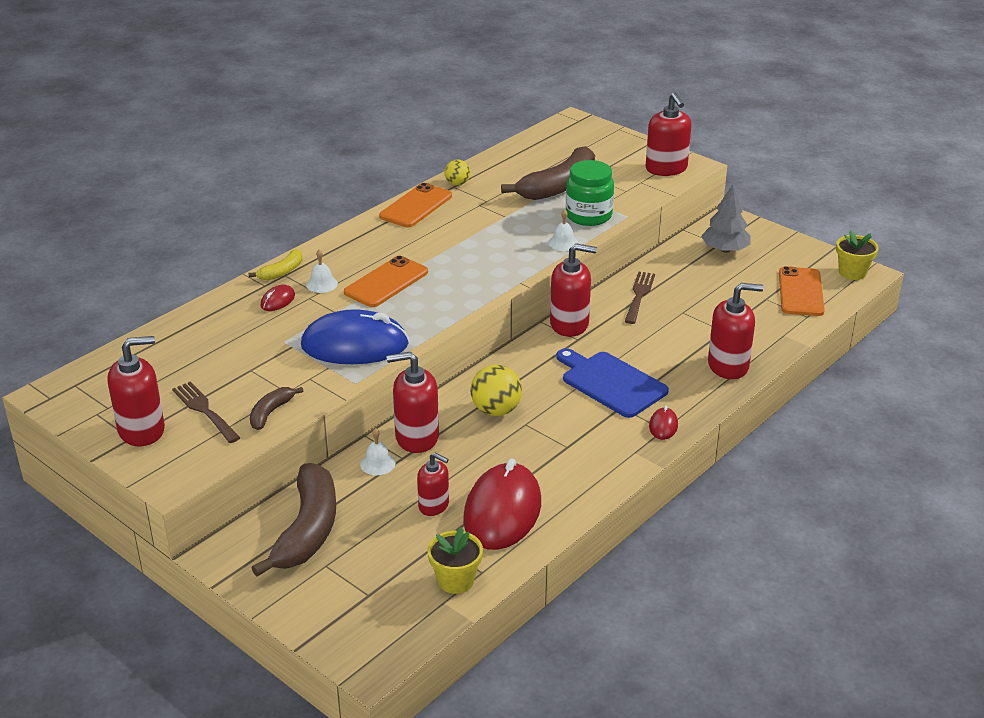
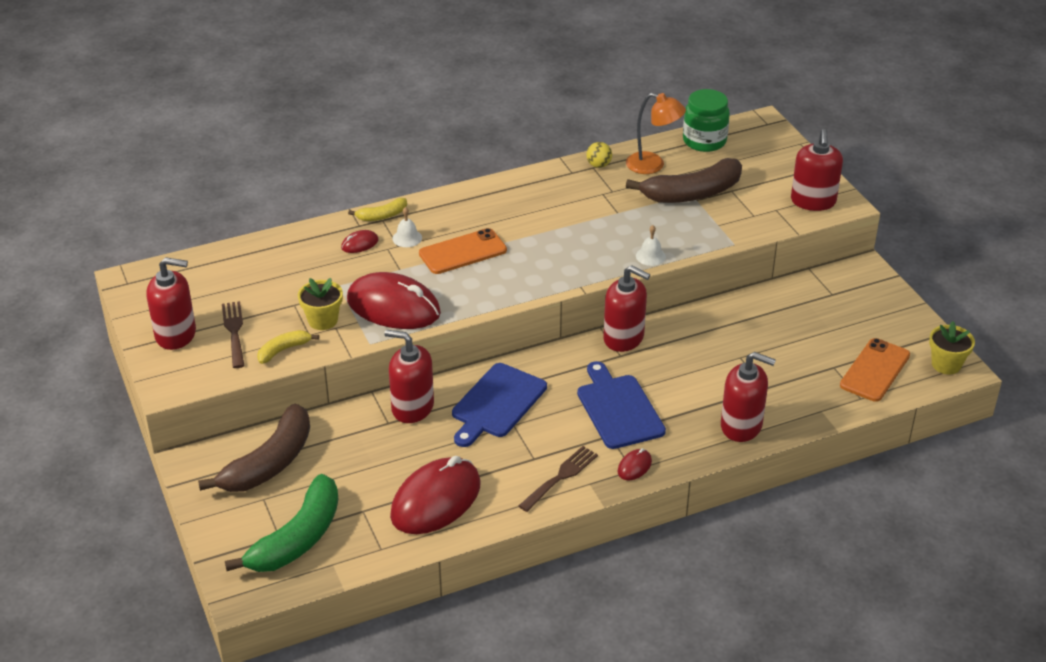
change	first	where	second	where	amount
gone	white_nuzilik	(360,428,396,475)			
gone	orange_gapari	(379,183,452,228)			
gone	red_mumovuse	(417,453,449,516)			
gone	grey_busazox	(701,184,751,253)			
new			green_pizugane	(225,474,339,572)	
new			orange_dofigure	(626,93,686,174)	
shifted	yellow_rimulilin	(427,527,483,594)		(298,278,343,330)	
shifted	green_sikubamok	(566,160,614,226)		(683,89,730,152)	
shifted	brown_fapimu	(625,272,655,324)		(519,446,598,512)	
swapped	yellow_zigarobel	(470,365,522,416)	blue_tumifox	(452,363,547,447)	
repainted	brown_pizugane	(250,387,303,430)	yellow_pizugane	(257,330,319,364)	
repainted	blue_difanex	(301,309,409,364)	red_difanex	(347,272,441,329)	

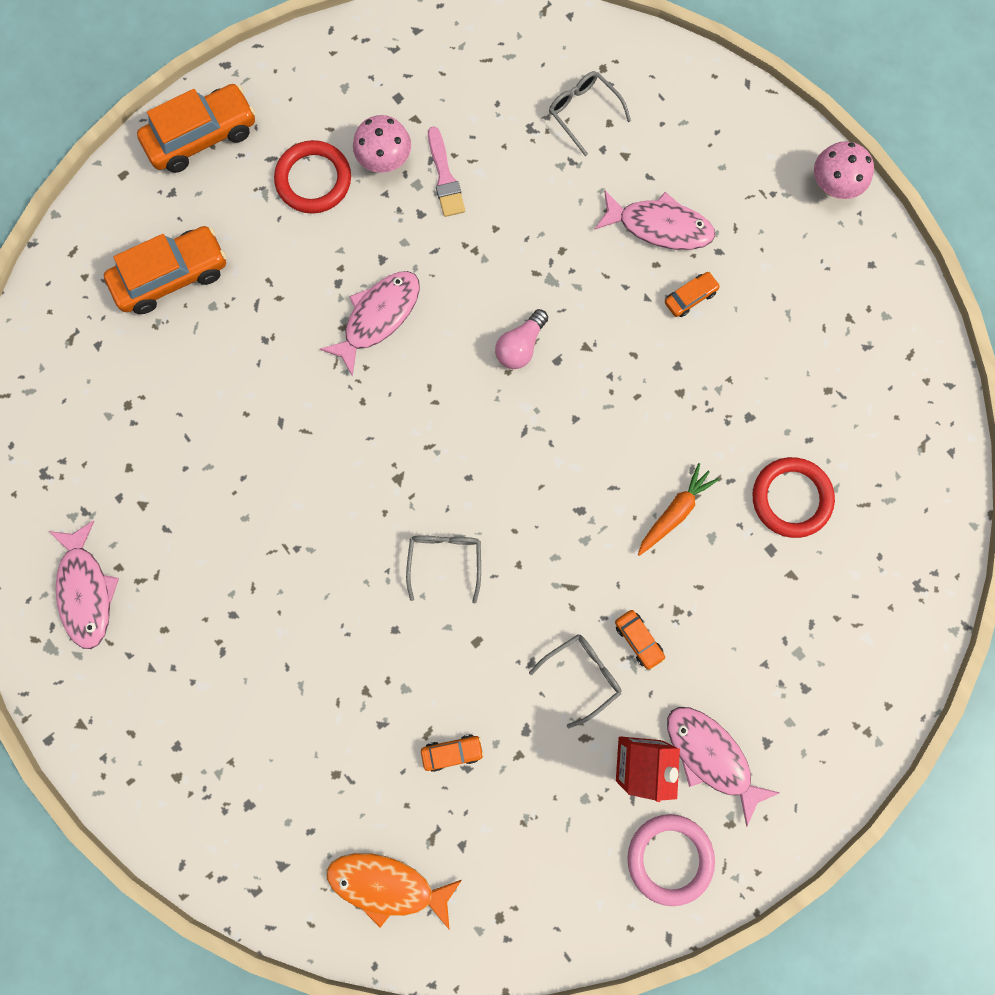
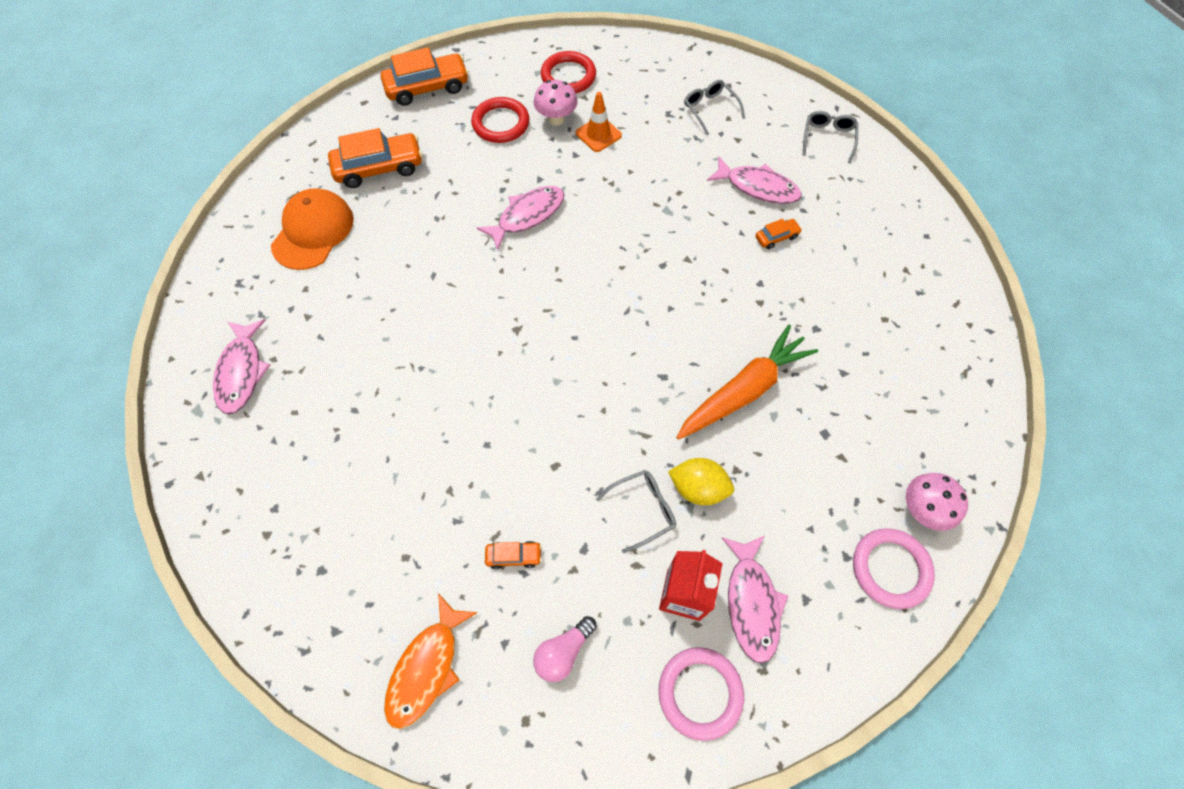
change	first	where	second	where	amount
new			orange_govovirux	(271,188,354,270)	
new			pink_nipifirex	(853,528,935,609)	
shifted	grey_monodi	(406,535,481,603)		(802,111,858,163)	
shifted	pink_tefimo	(495,309,548,369)		(533,616,597,682)	
shifted	red_nipifirex	(753,457,835,538)		(541,51,596,93)	
shifted	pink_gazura	(814,141,874,199)		(906,473,968,531)	
swapped	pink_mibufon	(428,127,465,217)	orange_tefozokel	(576,92,622,152)	
swapped	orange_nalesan	(615,610,665,670)	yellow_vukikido	(668,458,734,505)	
rotated	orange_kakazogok	(327,853,462,929)		(384,593,478,729)	90 degrees counterclockwise
rotated	pink_kakazogok	(667,707,780,826)		(722,536,788,664)	150 degrees counterclockwise
scaled	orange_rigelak	(638,463,719,556)		(676,324,818,440)	x1.80

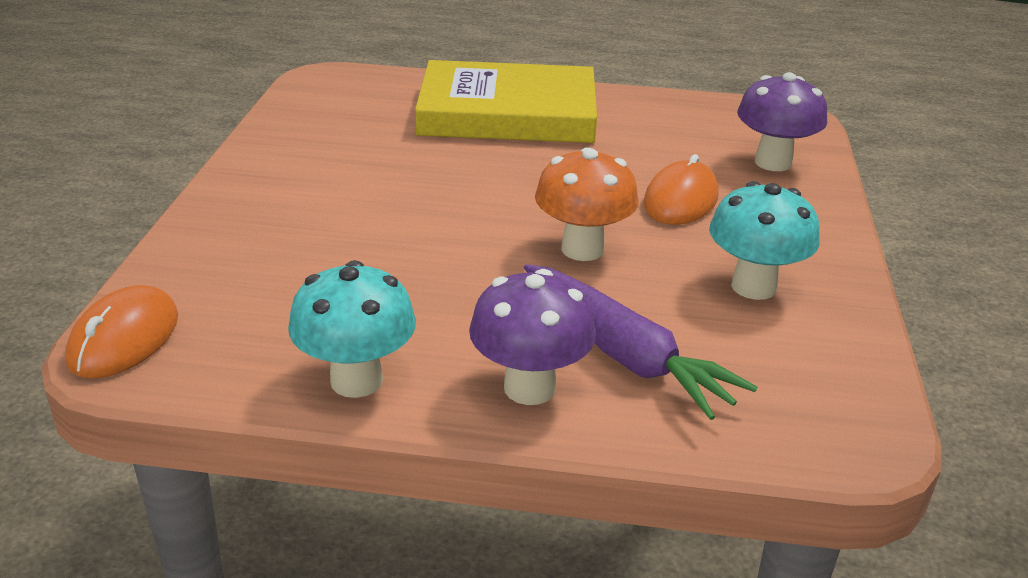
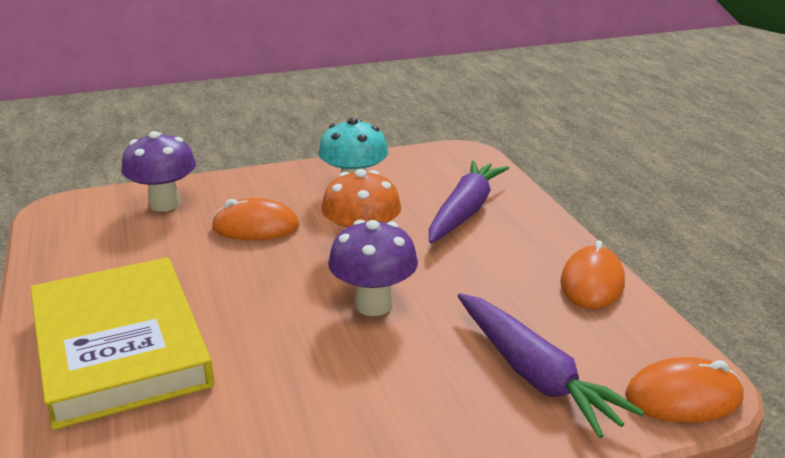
change	first	where	second	where	amount
new			purple_rigelak	(458,293,644,438)	
shifted	purple_gazura	(469,269,596,405)		(328,220,418,316)	
swapped	turquoise_gazura	(288,260,416,398)	orange_difanex	(560,240,625,309)	

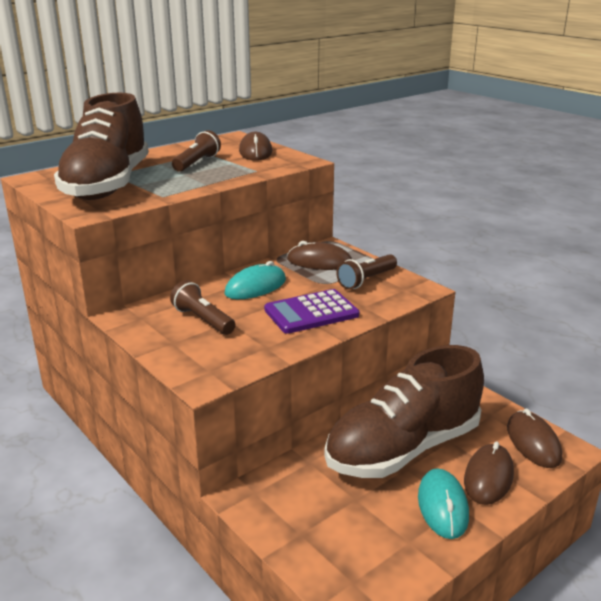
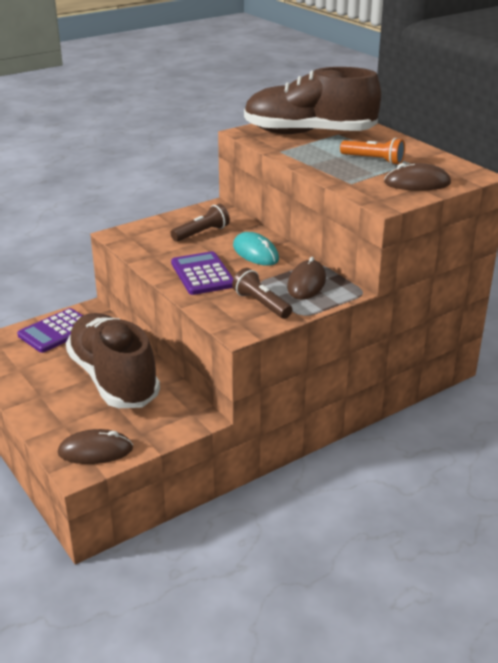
change	first	where	second	where	amount
gone	turquoise_difanex	(418,468,469,539)			
gone	brown_difanex	(464,442,514,505)			
new			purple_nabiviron	(17,308,83,353)	
repainted	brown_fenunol	(172,130,221,172)	orange_fenunol	(340,138,405,165)	

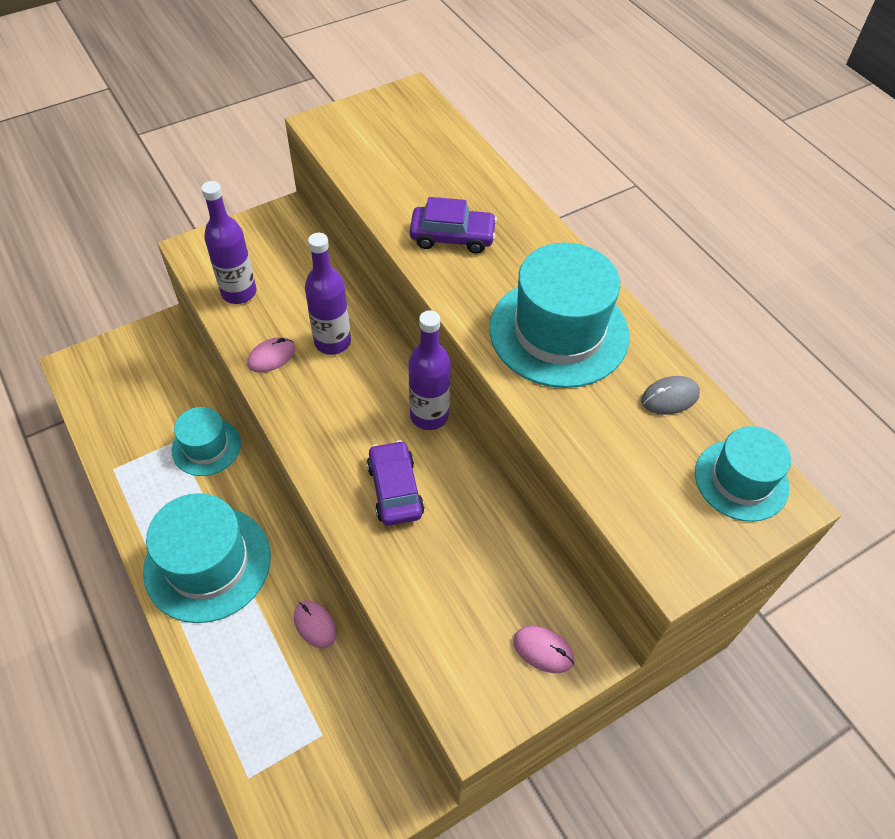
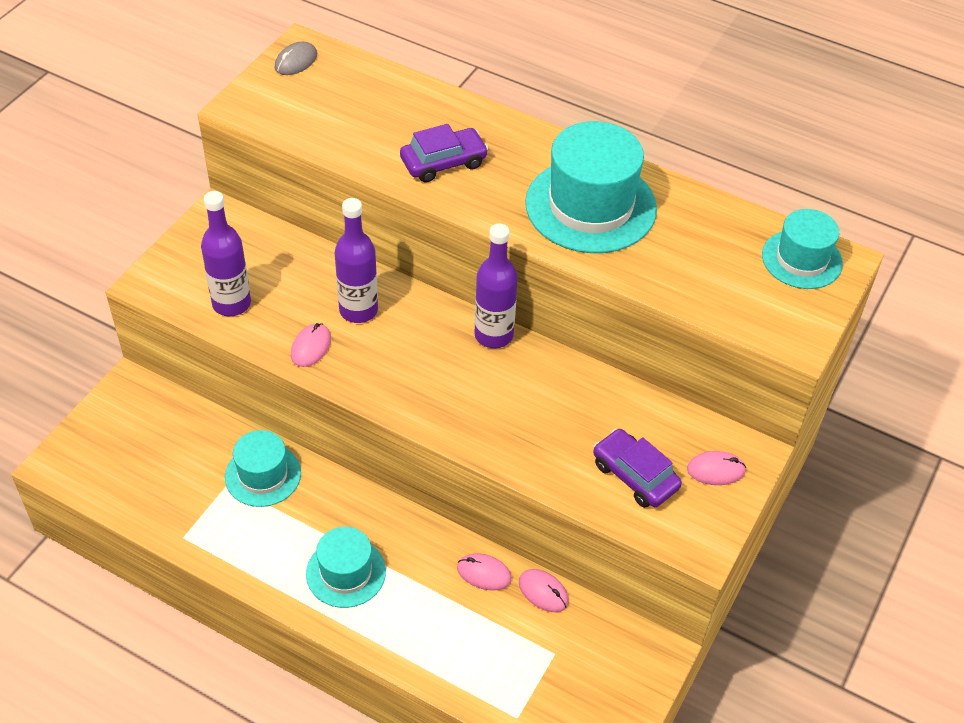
change	first	where	second	where	amount
new			pink_difanex	(519,569,569,612)	
shifted	purple_nalesan	(367,440,424,526)		(593,428,682,508)	
shifted	grey_difanex	(641,376,700,415)		(274,42,317,75)	
scaled	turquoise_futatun	(143,493,271,623)		(306,527,386,608)	x0.59

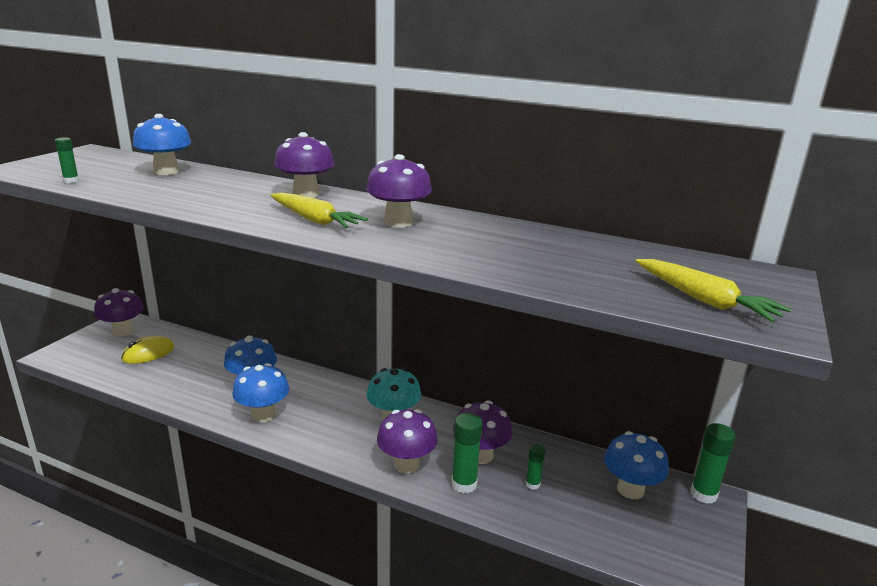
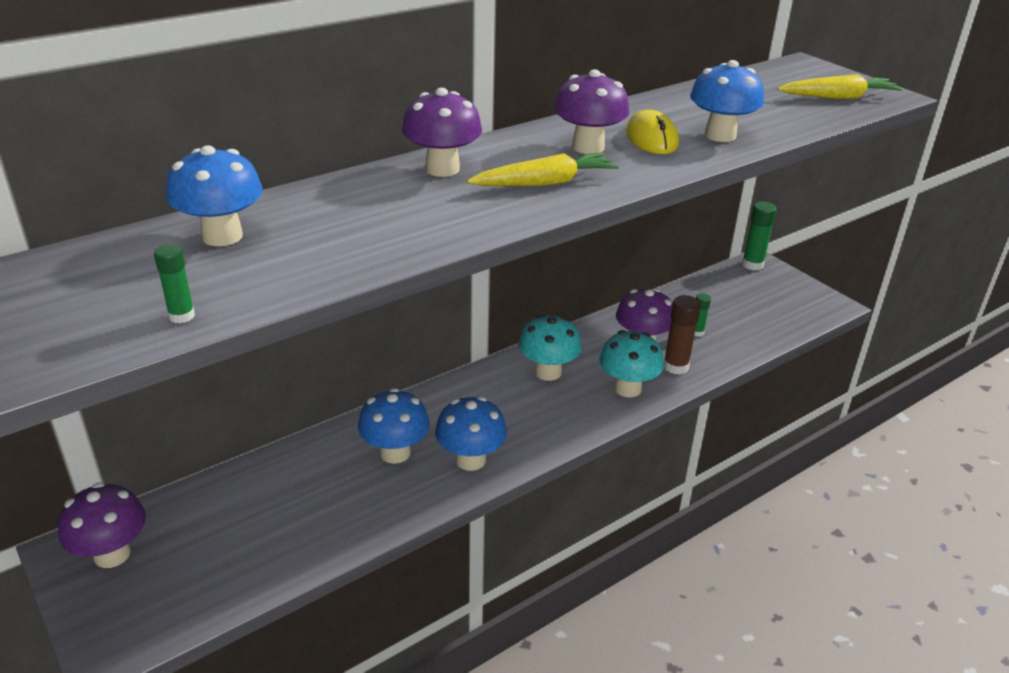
change	first	where	second	where	amount
shifted	yellow_difanex	(121,336,175,364)		(626,110,679,154)	
shifted	blue_gazura	(604,431,669,499)		(690,60,764,142)	
repainted	purple_gazura	(377,409,438,473)	turquoise_gazura	(599,330,664,398)	
repainted	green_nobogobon	(451,413,483,493)	brown_nobogobon	(664,295,701,375)	

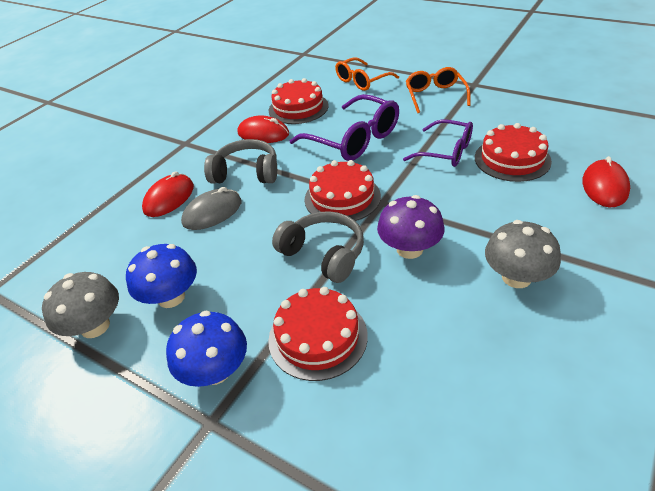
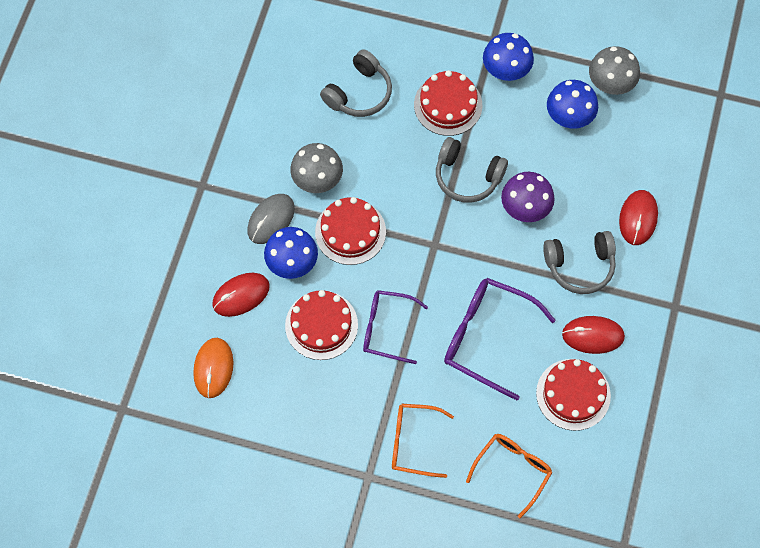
change	first	where	second	where	amount
new			orange_difanex	(193,338,233,398)	
new			blue_gazura	(264,227,318,279)	
new			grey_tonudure	(320,49,392,117)	
shifted	grey_difanex	(181,187,242,230)		(247,194,295,244)	
shifted	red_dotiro	(305,160,381,223)		(315,197,386,265)	
shifted	purple_gazura	(377,195,445,259)		(501,172,555,222)	
rotated	orange_monodi	(406,67,471,113)		(392,404,454,478)	120 degrees clockwise
rotated	red_difanex	(582,156,630,207)		(212,273,270,317)	60 degrees clockwise

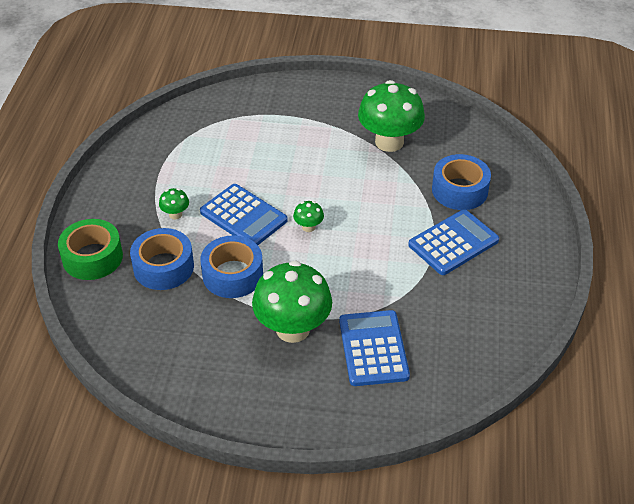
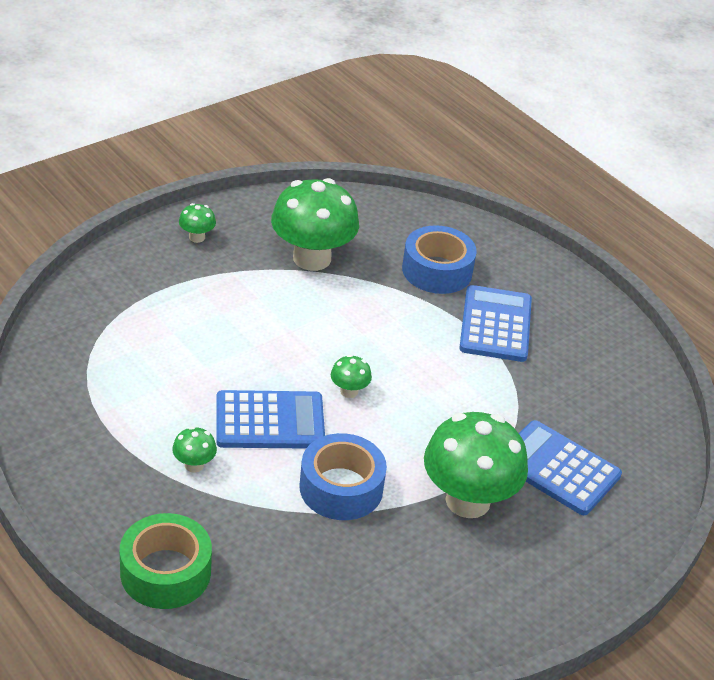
change	first	where	second	where	amount
gone	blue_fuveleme	(130,228,194,290)			
new			green_gazura	(179,203,216,243)	

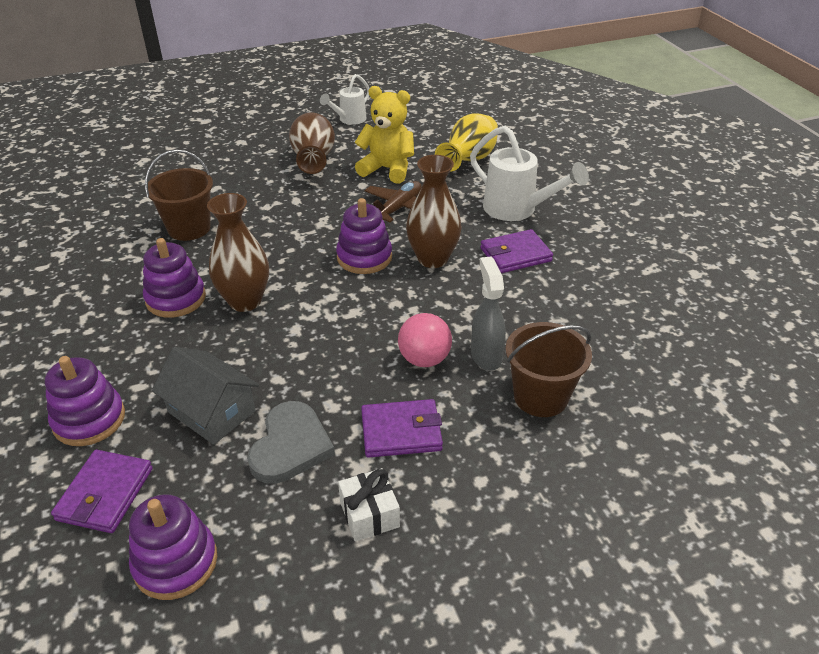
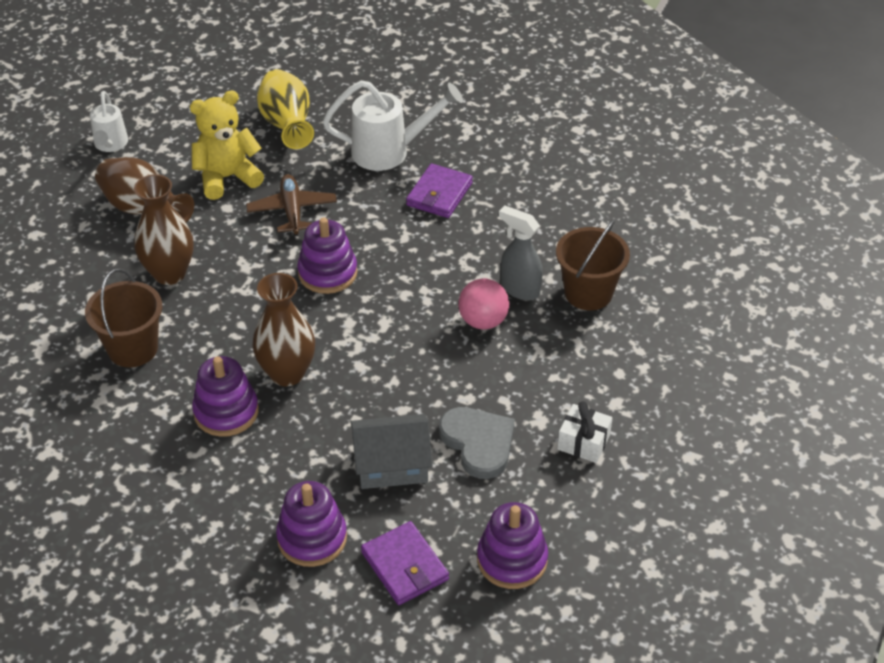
change	first	where	second	where	amount
gone	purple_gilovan	(361,399,443,458)			
shifted	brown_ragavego	(406,155,462,268)		(134,174,193,285)	

